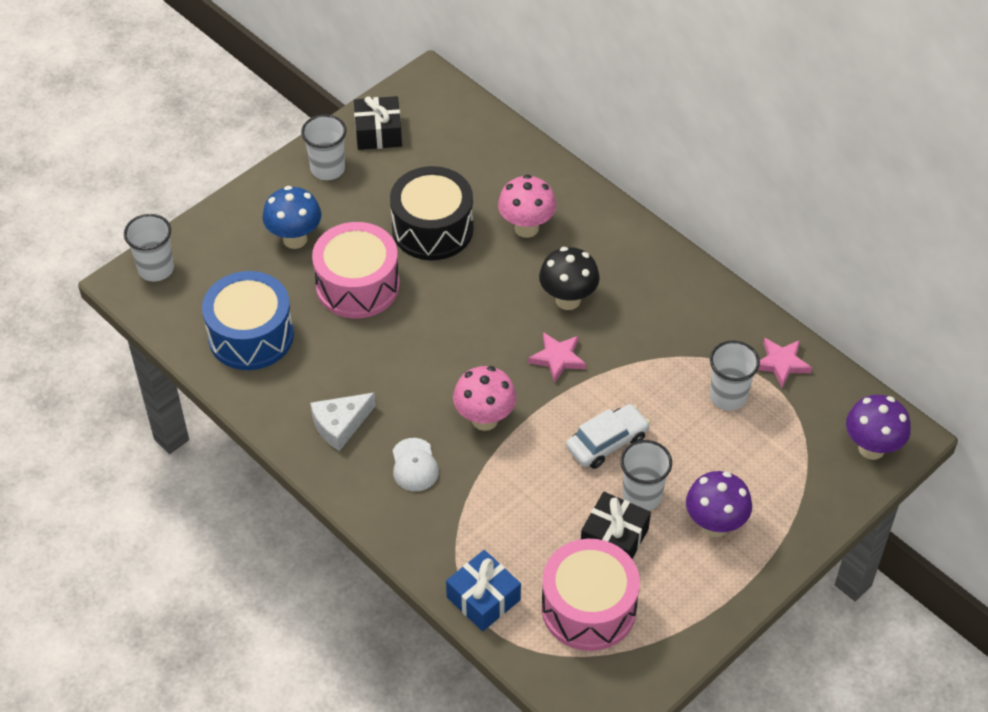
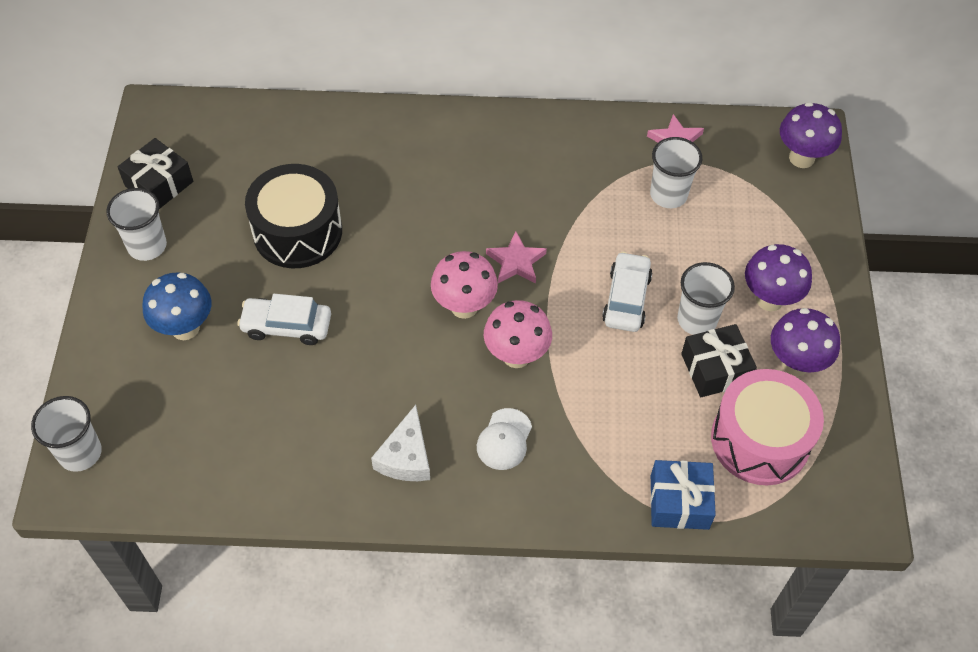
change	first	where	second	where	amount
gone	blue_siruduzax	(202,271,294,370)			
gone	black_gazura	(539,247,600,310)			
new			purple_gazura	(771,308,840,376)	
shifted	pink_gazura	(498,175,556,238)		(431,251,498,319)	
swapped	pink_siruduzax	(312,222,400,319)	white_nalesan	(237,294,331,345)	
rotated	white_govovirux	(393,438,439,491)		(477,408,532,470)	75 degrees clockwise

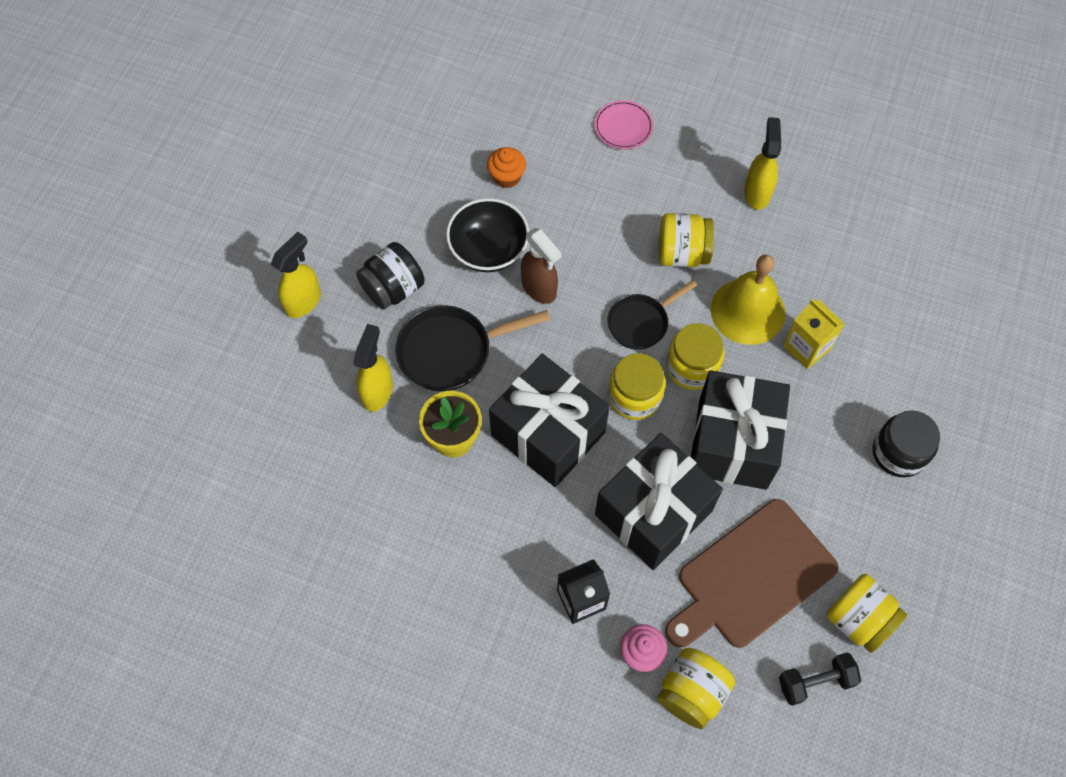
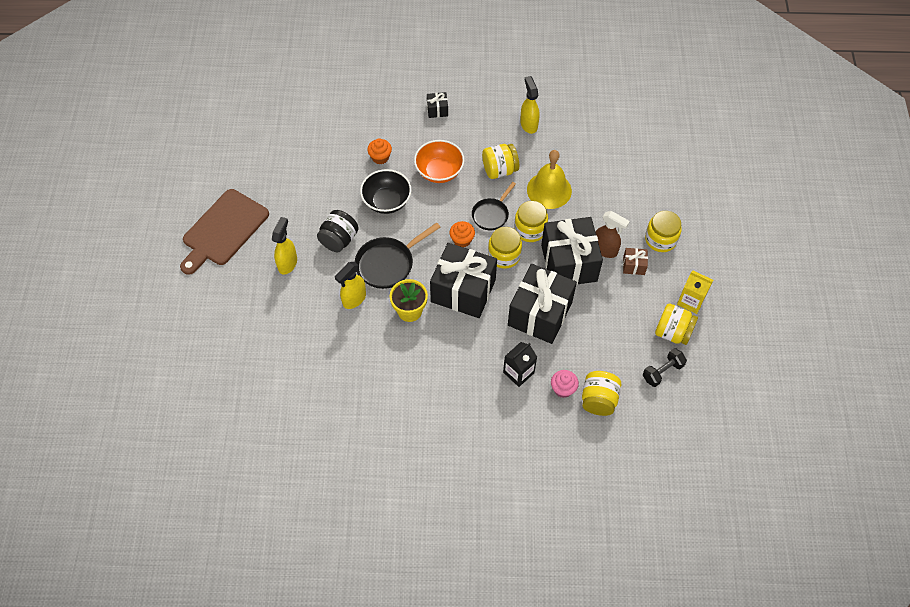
change	first	where	second	where	amount
new			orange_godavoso	(414,140,465,183)	
new			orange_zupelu	(449,221,475,247)	
new			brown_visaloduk	(623,248,648,275)	
shifted	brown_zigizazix	(521,228,562,304)		(595,211,630,258)	
shifted	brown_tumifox	(665,499,838,648)		(180,189,269,275)	
shifted	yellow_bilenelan	(783,299,845,369)		(677,271,713,314)	
swapped	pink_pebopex	(594,100,654,149)	black_visaloduk	(427,92,448,118)	
repainted	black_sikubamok	(873,411,940,477)	yellow_sikubamok	(645,211,682,252)	
rotated	yellow_zigizazix	(353,324,393,412)		(335,262,366,309)	135 degrees counterclockwise

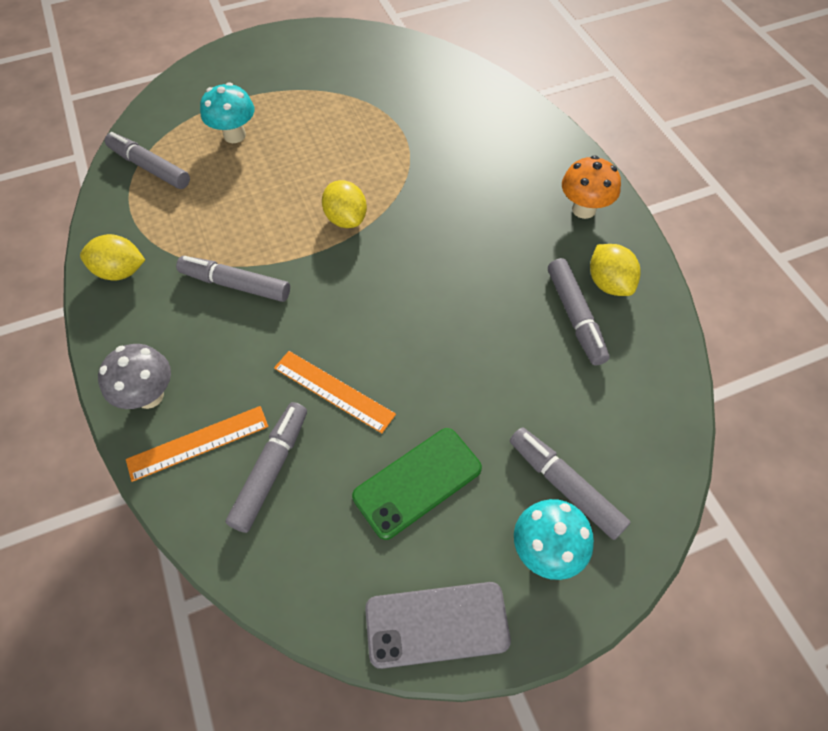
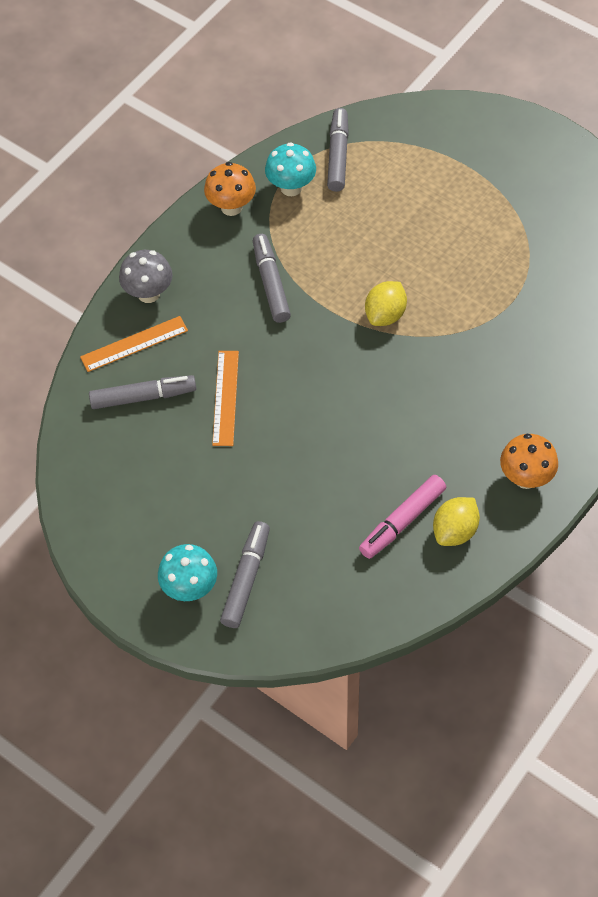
change	first	where	second	where	amount
gone	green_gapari	(352,428,482,540)			
gone	grey_gapari	(365,582,511,669)			
shifted	turquoise_gazura	(200,82,254,143)		(265,142,316,196)	
swapped	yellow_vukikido	(80,234,145,281)	orange_gazura	(204,162,256,216)	
repainted	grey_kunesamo	(548,258,610,366)	pink_kunesamo	(359,475,446,559)	
rotated	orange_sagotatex	(126,406,269,482)		(80,316,188,372)	60 degrees counterclockwise

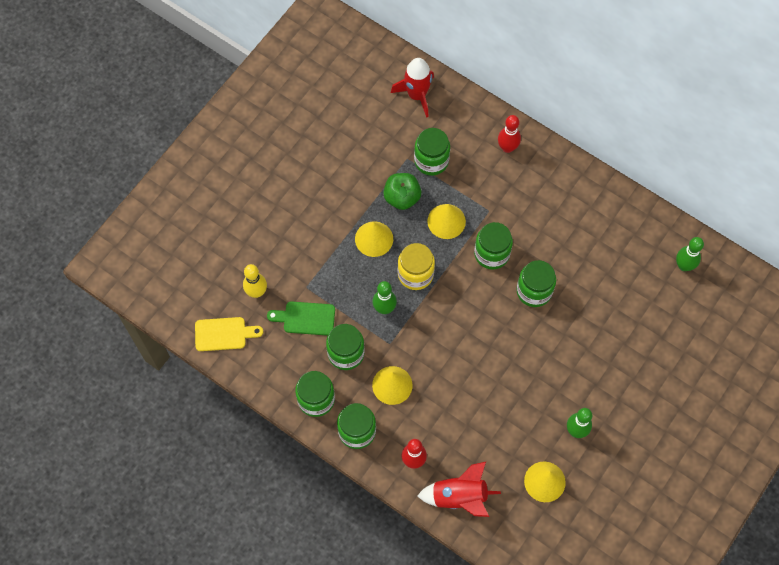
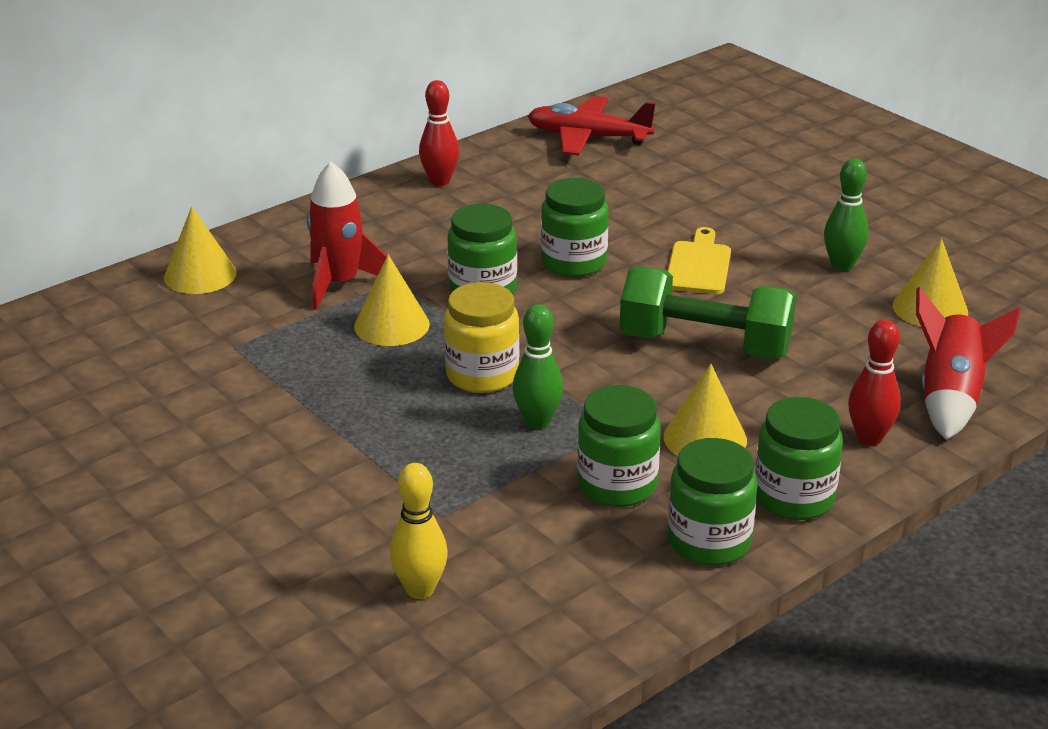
change	first	where	second	where	amount
gone	green_tumifox	(267,301,335,336)			
gone	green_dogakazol	(383,173,421,210)			
gone	green_sikubamok	(414,128,450,176)			
new			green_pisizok	(620,266,796,360)	
shifted	yellow_tumifox	(195,317,263,351)		(667,227,731,294)	
shifted	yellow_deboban	(355,221,393,257)		(164,206,237,294)	
shifted	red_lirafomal	(391,58,434,118)		(307,162,387,310)	
shifted	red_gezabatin	(498,115,521,153)		(419,80,459,186)	
swapped	green_gezabatin	(676,237,704,271)	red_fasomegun	(528,96,656,155)	

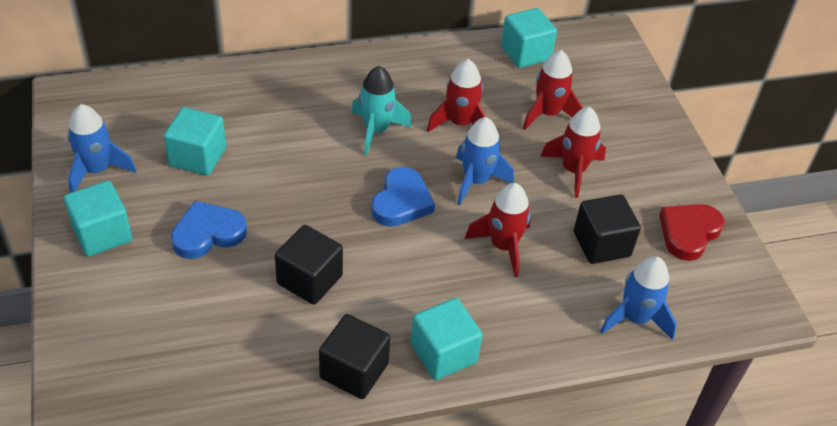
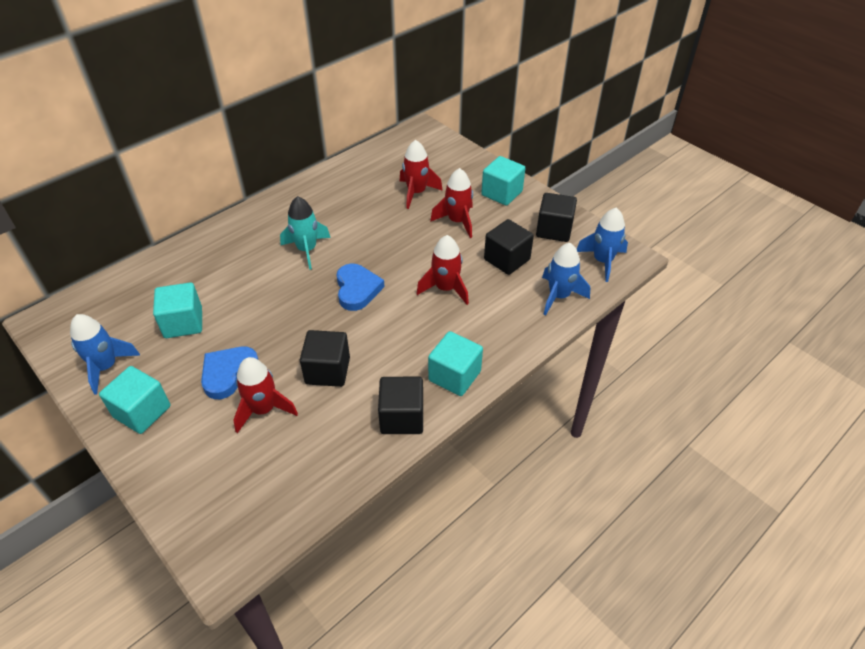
change	first	where	second	where	amount
shifted	red_lirafomal	(427,59,486,132)		(233,357,298,433)	
shifted	blue_lirafomal	(456,117,514,205)		(577,208,628,282)	
shifted	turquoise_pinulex	(501,8,557,68)		(481,156,525,206)	
swapped	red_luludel	(659,204,725,261)	black_pinulex	(536,193,577,242)	

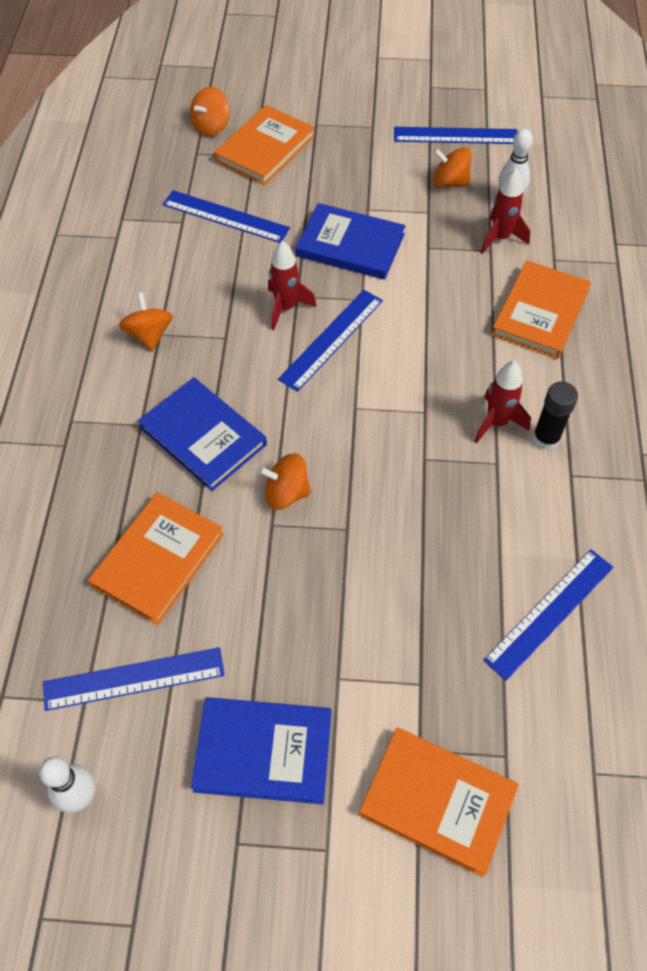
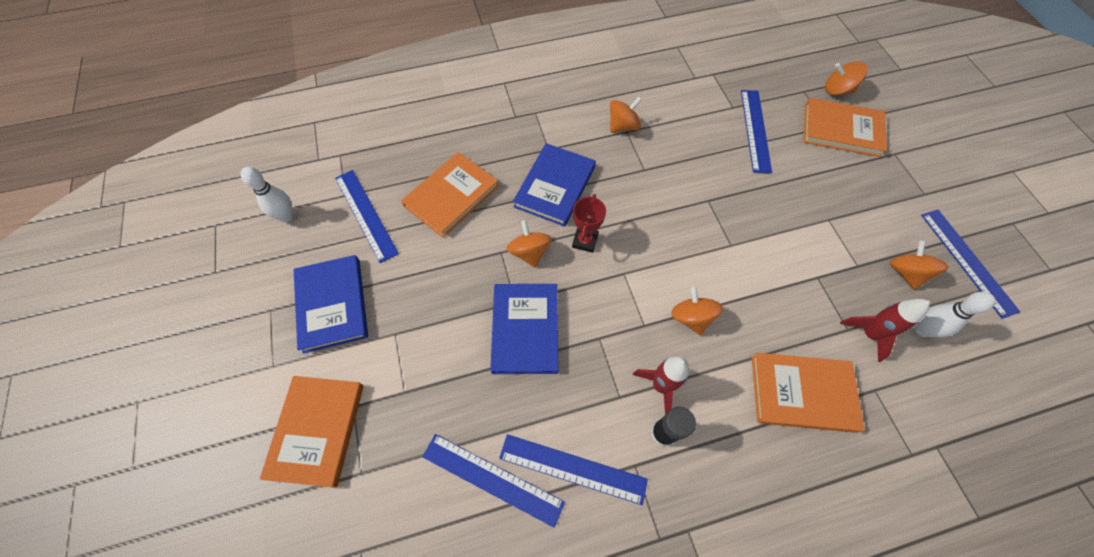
change	first	where	second	where	amount
gone	red_lirafomal	(268,240,317,330)			
new			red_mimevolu	(572,194,606,253)	
new			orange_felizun	(671,286,723,335)	
shifted	blue_sagotatex	(278,290,383,392)		(499,434,648,505)	
shifted	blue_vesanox	(296,203,406,280)		(490,284,559,374)	
rotated	orange_vesanox	(88,492,224,625)		(401,152,499,238)	60 degrees counterclockwise

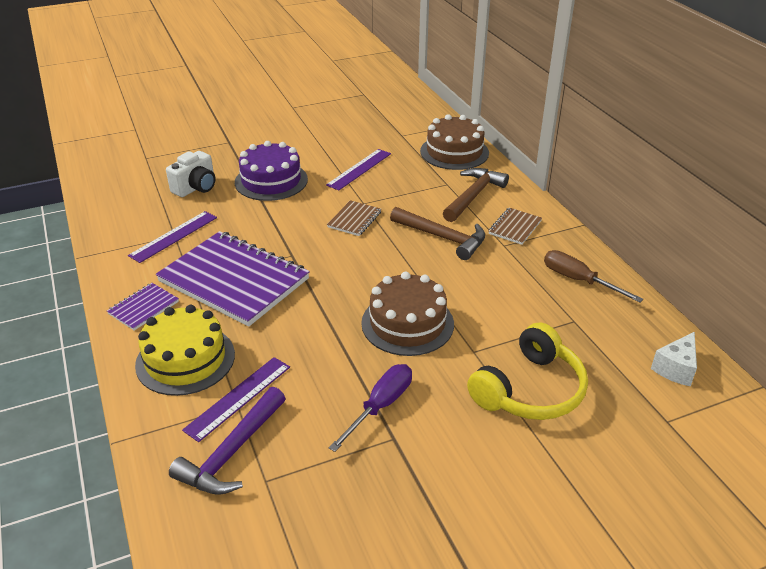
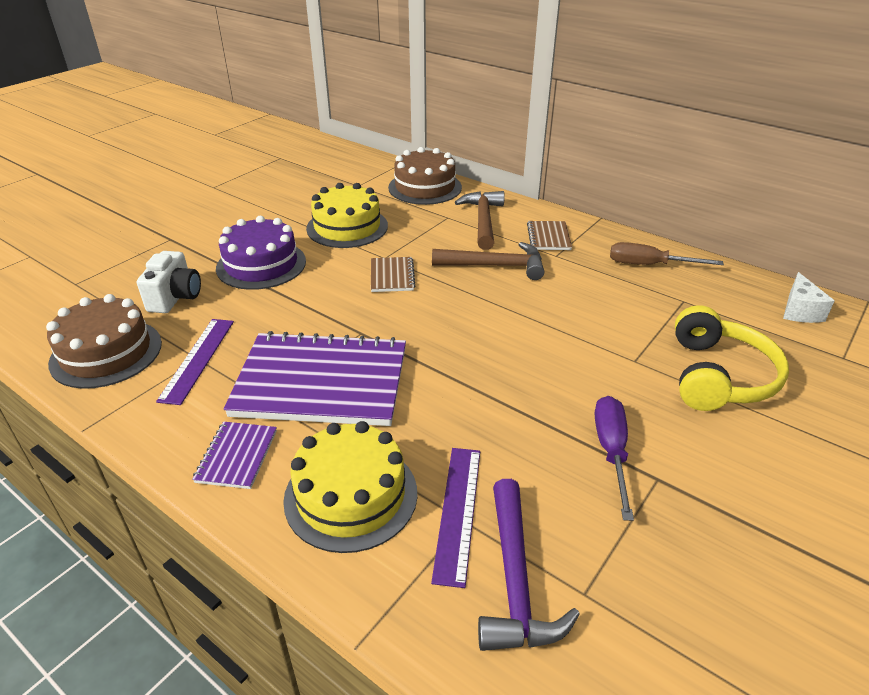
change	first	where	second	where	amount
shifted	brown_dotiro	(361,271,454,356)		(46,294,162,389)	
swapped	purple_sagotatex	(326,149,391,190)	yellow_dotiro	(306,183,388,248)	

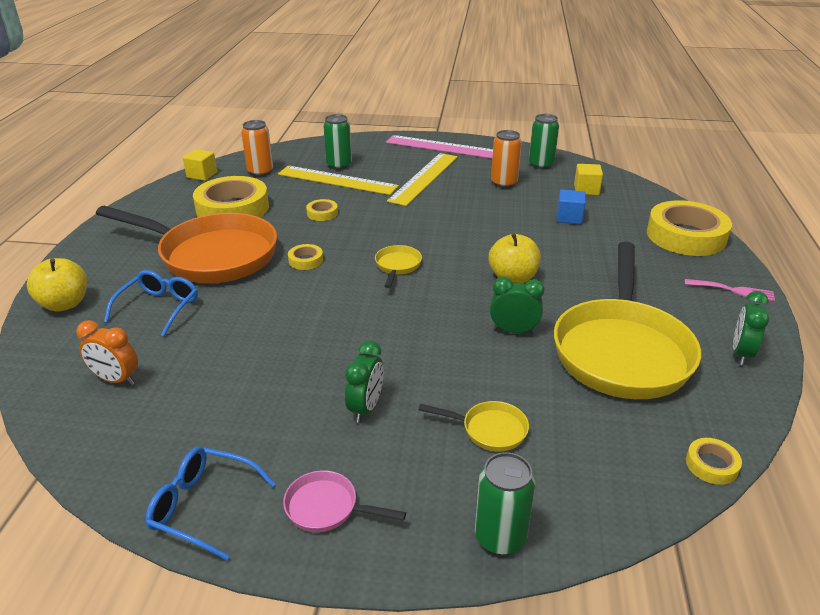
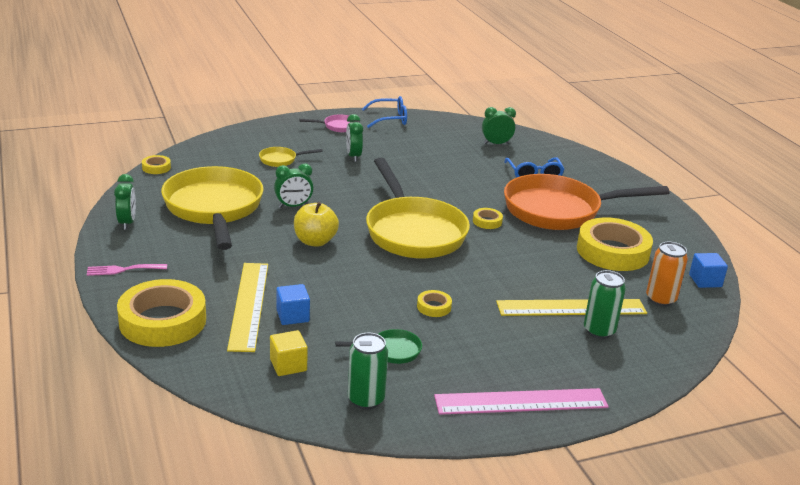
change	first	where	second	where	amount
gone	yellow_dogakazol	(27,258,87,312)			
gone	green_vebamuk	(475,452,535,555)			
shifted	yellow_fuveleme	(306,199,338,221)		(417,290,452,317)	
shifted	yellow_sagotatex	(387,153,458,206)		(227,263,268,352)	
swapped	orange_vebamuk	(491,130,522,188)	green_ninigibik	(335,329,422,364)	
repainted	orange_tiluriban	(76,320,138,385)	green_tiluriban	(482,107,516,144)	
repainted	yellow_pinulex	(183,149,217,181)	blue_pinulex	(689,253,728,288)	
scaled	yellow_ninigibik	(375,245,422,288)		(366,158,470,259)	x2.47

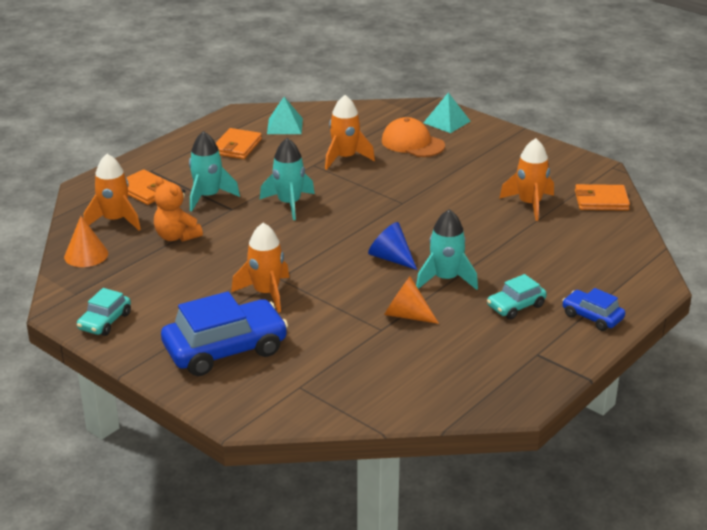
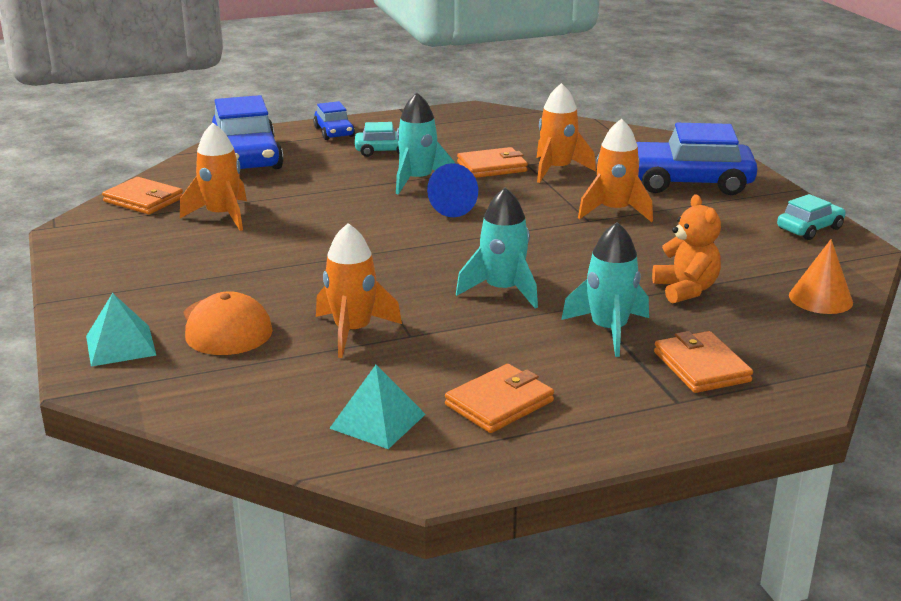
change	first	where	second	where	amount
new			blue_nalesan	(210,95,284,169)	
shifted	orange_lirafomal	(83,154,141,230)		(537,83,596,183)	
swapped	orange_deboban	(384,277,439,324)	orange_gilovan	(457,147,528,178)	

